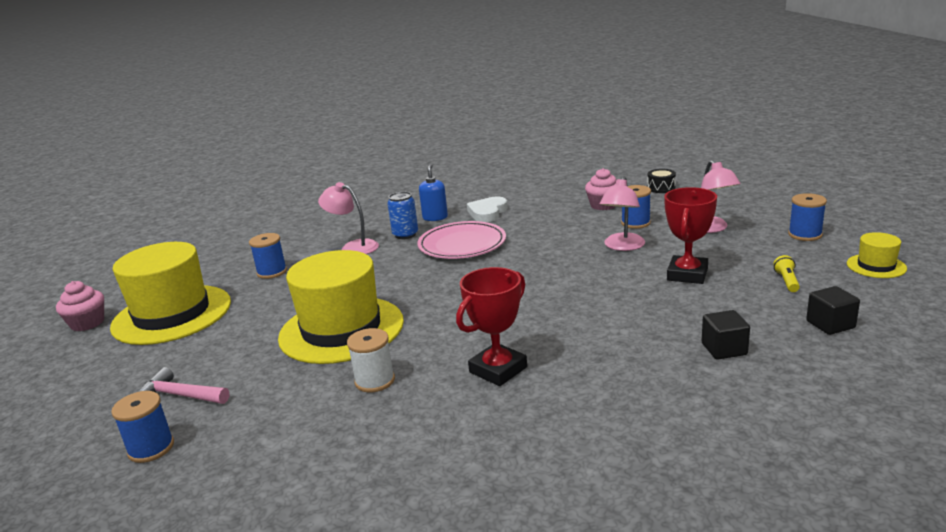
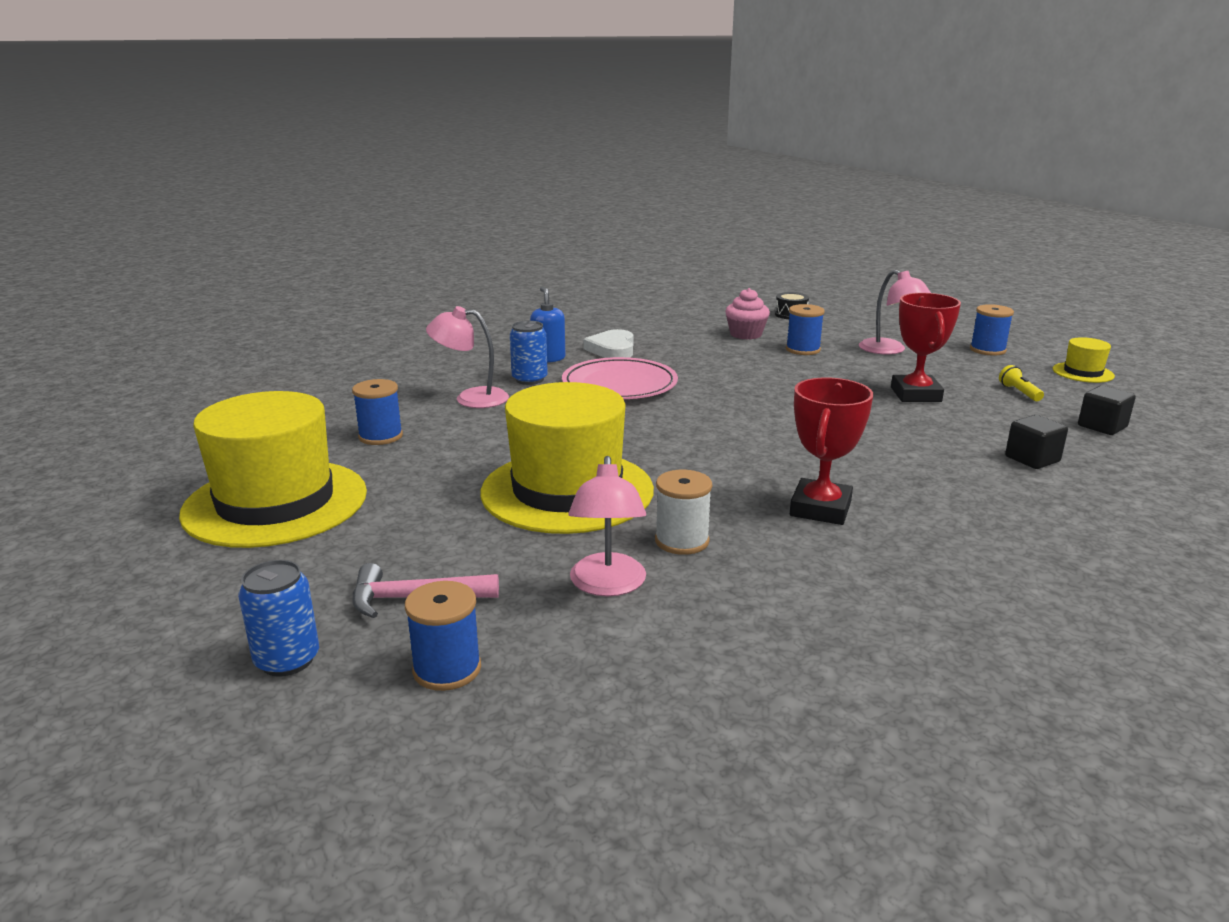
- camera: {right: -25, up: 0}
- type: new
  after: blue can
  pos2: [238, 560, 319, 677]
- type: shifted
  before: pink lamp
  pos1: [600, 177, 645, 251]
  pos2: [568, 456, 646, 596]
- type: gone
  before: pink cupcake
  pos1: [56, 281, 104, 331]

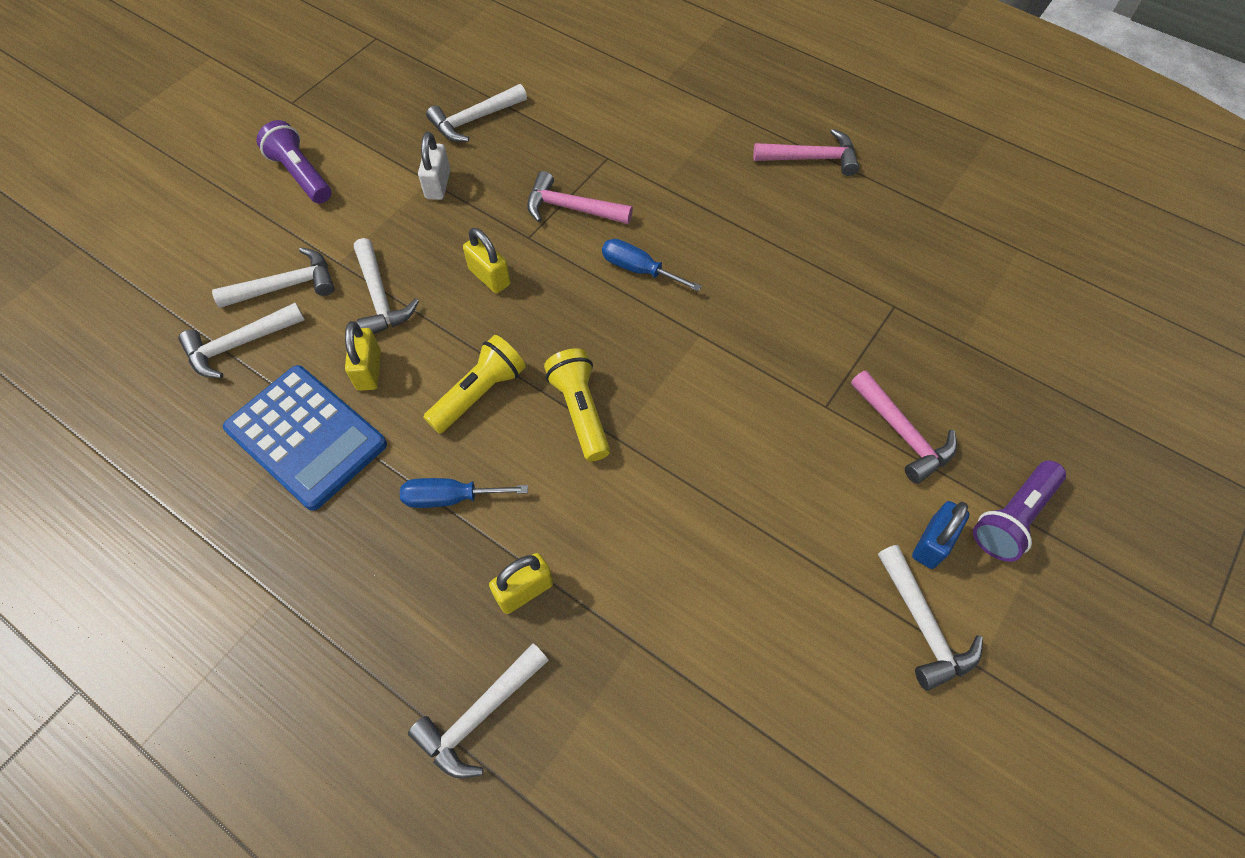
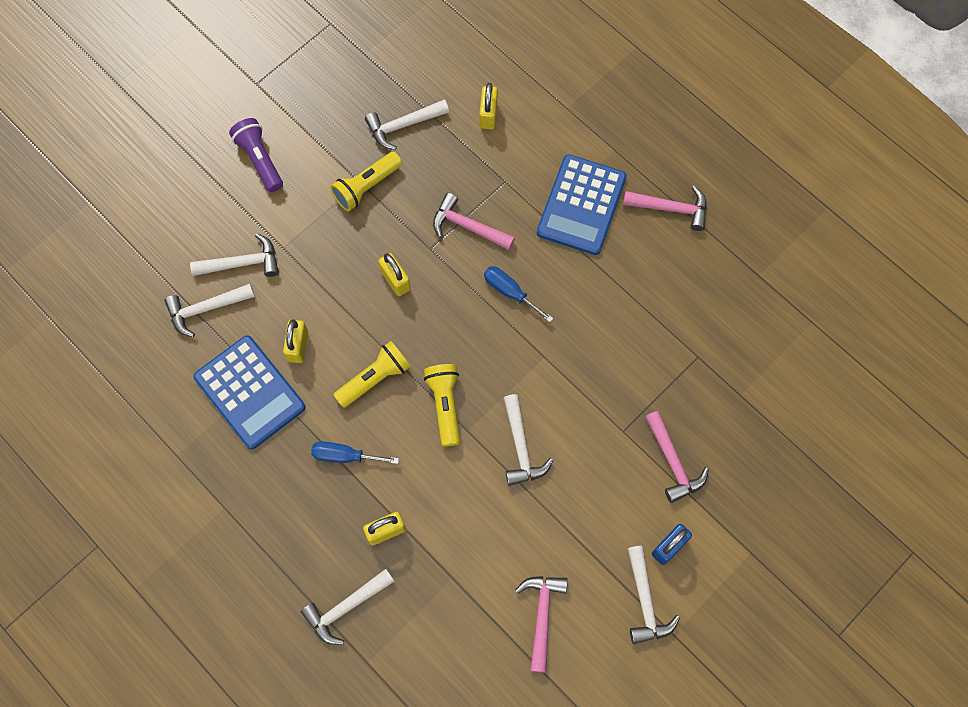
- camera: {right: 10, up: 10}
- type: swapped
  before: white padlock
  after: yellow flashlight
  pos1: [418, 132, 450, 200]
  pos2: [330, 152, 402, 211]
- type: new
  after: yellow padlock
  pos2: [479, 83, 498, 129]
- type: shifted
  before: white hammer
  pos1: [354, 238, 419, 334]
  pos2: [503, 394, 553, 486]
- type: new
  after: pink hammer
  pos2: [515, 576, 568, 673]
- type: new
  after: blue calculator
  pos2: [537, 154, 627, 255]
- type: gone
  before: purple flashlight
  pos1: [973, 461, 1066, 562]

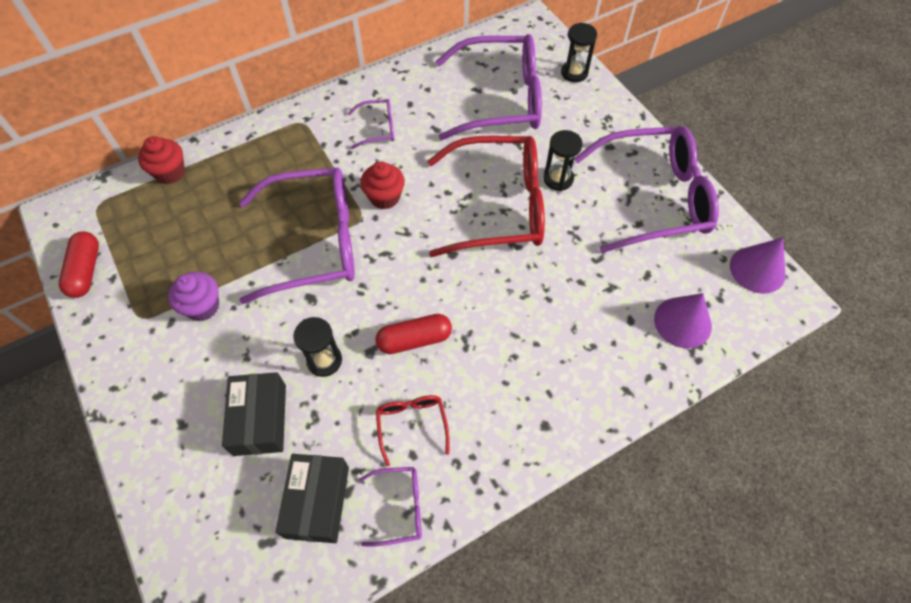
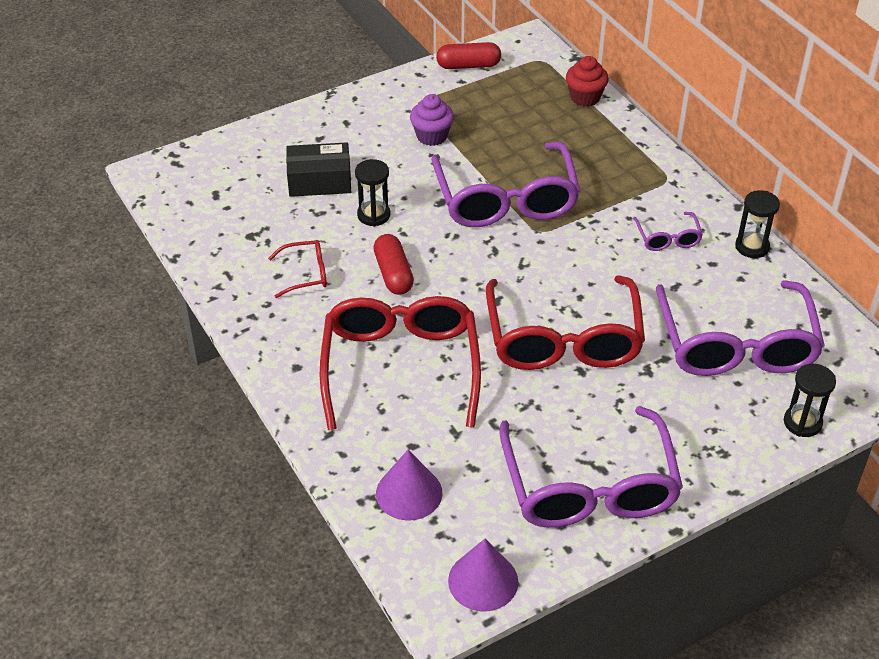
- camera: {right: 90, up: -15}
- type: new
  after: red glasses
  pos2: [320, 296, 481, 430]
- type: shifted
  before: black hourglass
  pos1: [543, 130, 583, 191]
  pos2: [735, 190, 780, 258]
- type: gone
  before: black box
  pos1: [276, 454, 349, 543]
- type: gone
  before: purple glasses
  pos1: [359, 467, 422, 546]
- type: gone
  before: red cupcake
  pos1: [360, 161, 405, 210]

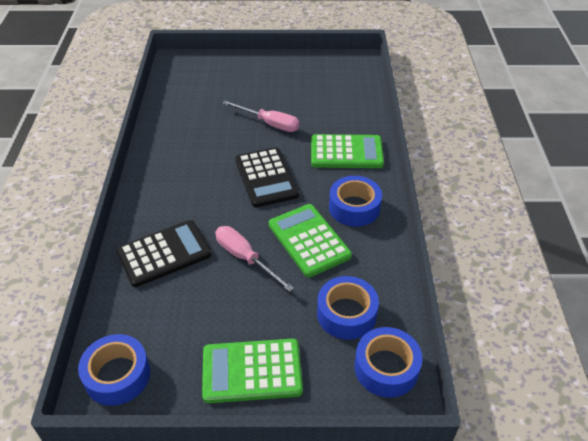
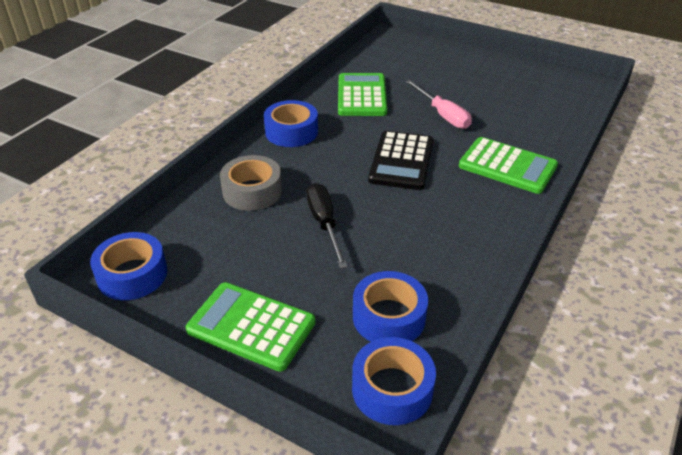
- camera: {right: 30, up: -5}
- type: swapped
  before: black calculator
  after: grey tape
  pos1: [116, 220, 212, 287]
  pos2: [220, 155, 282, 211]
- type: shifted
  before: blue tape
  pos1: [329, 176, 382, 227]
  pos2: [264, 100, 318, 147]
- type: repainted
  before: pink screwdriver
  after: black screwdriver
  pos1: [215, 226, 294, 292]
  pos2: [306, 183, 348, 268]
- type: shifted
  before: green calculator
  pos1: [269, 204, 352, 277]
  pos2: [338, 73, 387, 116]

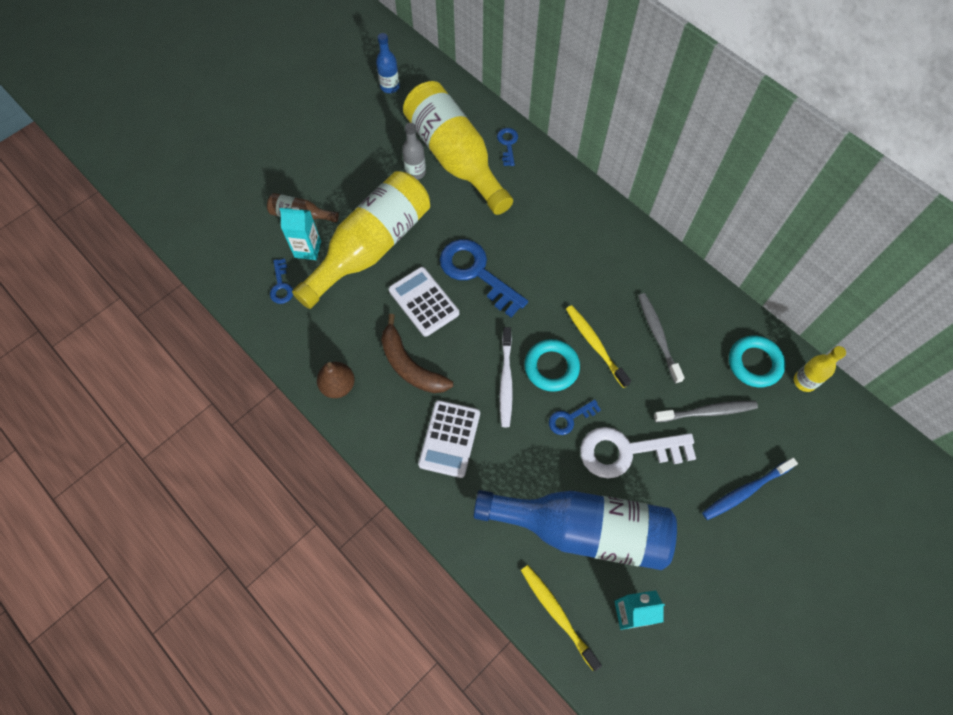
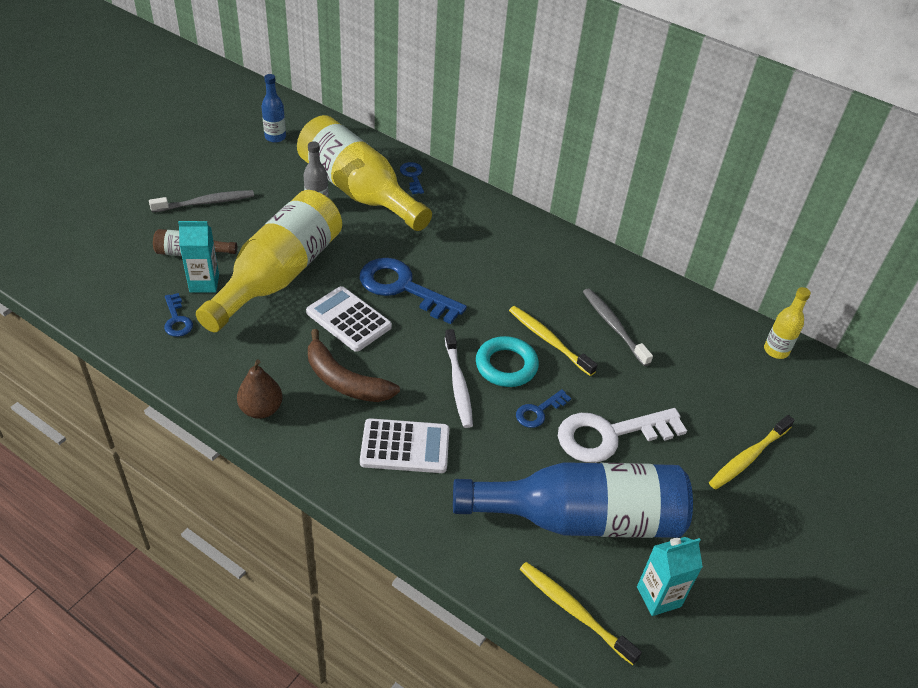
- camera: {right: -15, up: -20}
- type: shifted
  before: grey toothbrush
  pos1: [654, 401, 758, 422]
  pos2: [149, 190, 254, 212]
- type: rotated
  before: white calculator
  pos1: [418, 400, 480, 478]
  pos2: [360, 418, 450, 473]
  turn: -90
- type: repainted
  before: blue toothbrush
  after: yellow toothbrush
  pos1: [702, 458, 798, 520]
  pos2: [709, 415, 795, 489]
- type: gone
  before: turquoise ring
  pos1: [729, 335, 785, 388]

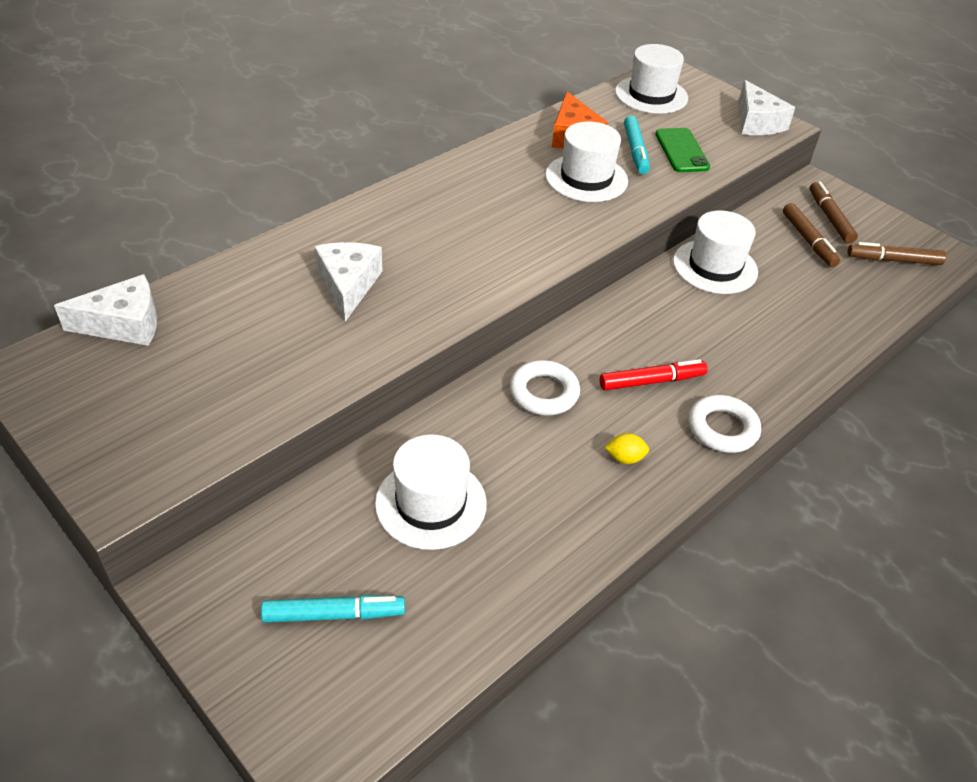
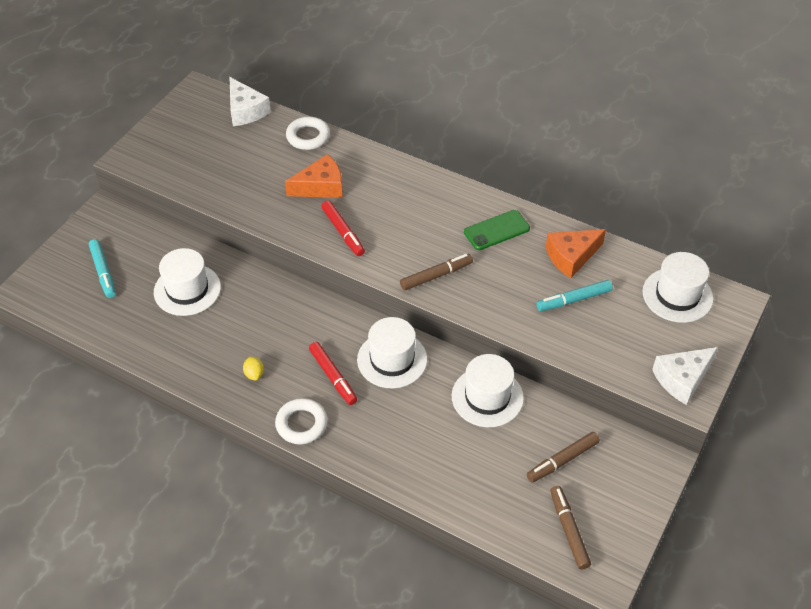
- camera: {right: 75, up: 5}
- type: repainted
  before: white cheese
  after: orange cheese
  pos1: [314, 242, 383, 321]
  pos2: [285, 154, 342, 198]
- type: shifted
  before: white ring
  pos1: [510, 360, 580, 415]
  pos2: [286, 117, 330, 150]
- type: new
  after: red marker
  pos2: [321, 200, 365, 256]
- type: shifted
  before: white hat
  pos1: [545, 122, 628, 202]
  pos2: [357, 317, 427, 388]
- type: shifted
  before: brown marker
  pos1: [809, 182, 858, 244]
  pos2: [400, 254, 473, 291]
- type: shifted
  before: green phone
  pos1: [655, 128, 710, 172]
  pos2: [464, 210, 530, 250]

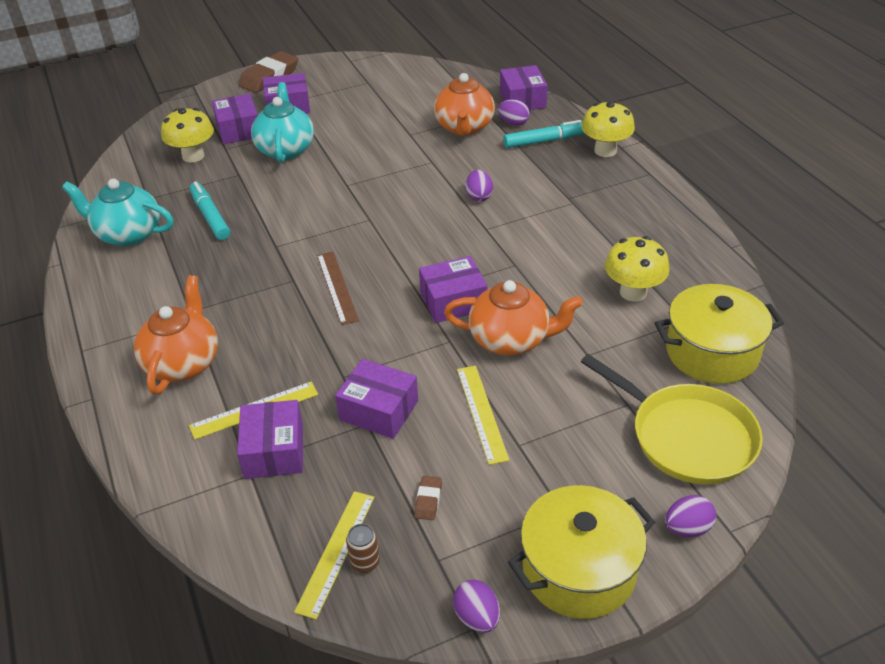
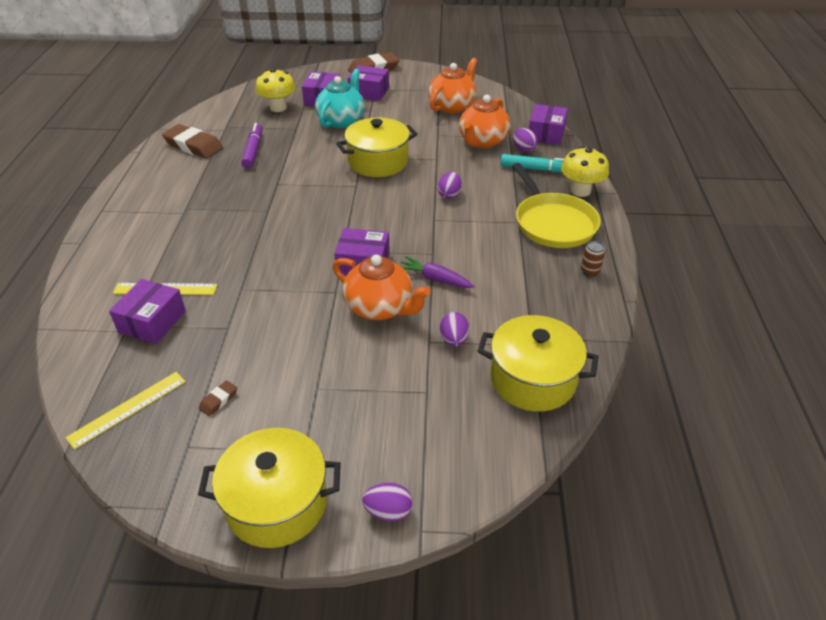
- camera: {right: 25, up: 0}
- type: swapped
  before: turquoise teapot
  after: brown eraser
  pos1: [62, 179, 174, 247]
  pos2: [162, 124, 223, 159]
- type: repainted
  before: turquoise marker
  after: purple marker
  pos1: [190, 181, 230, 240]
  pos2: [241, 123, 262, 169]
- type: new
  after: yellow pot
  pos2: [336, 118, 418, 177]
- type: new
  after: purple carrot
  pos2: [401, 256, 475, 288]
- type: shifted
  before: orange teapot
  pos1: [134, 275, 218, 395]
  pos2: [429, 58, 477, 114]
- type: shifted
  before: purple egg
  pos1: [453, 580, 500, 633]
  pos2: [440, 312, 470, 346]
- type: shifted
  before: yellow pan
  pos1: [581, 354, 763, 484]
  pos2: [513, 163, 601, 248]
- type: shifted
  before: brown can
  pos1: [346, 524, 380, 573]
  pos2: [581, 241, 605, 276]
- type: gone
  before: brown ruler
  pos1: [317, 252, 359, 325]
- type: gone
  before: purple box
  pos1: [335, 359, 418, 439]
- type: gone
  before: yellow ruler
  pos1: [457, 366, 509, 465]
- type: gone
  before: yellow mushroom
  pos1: [605, 236, 670, 302]

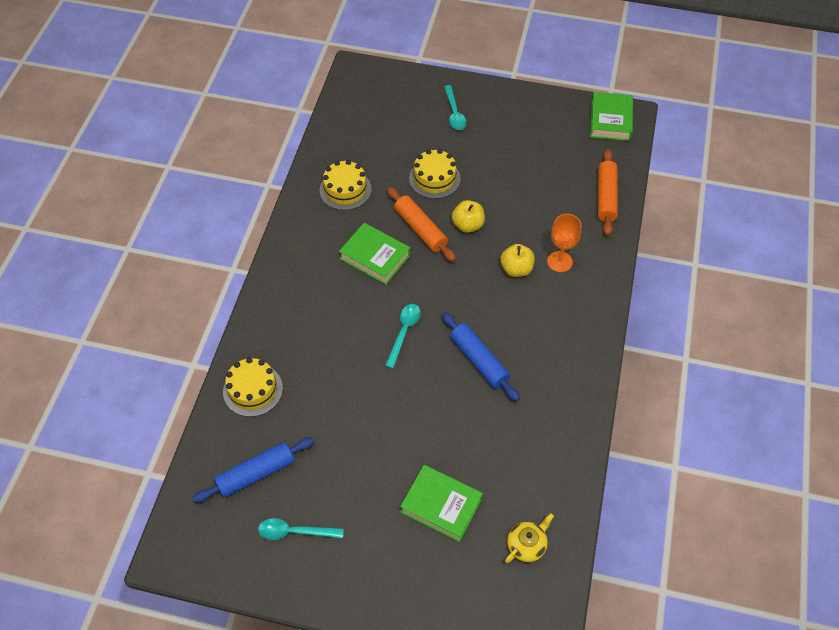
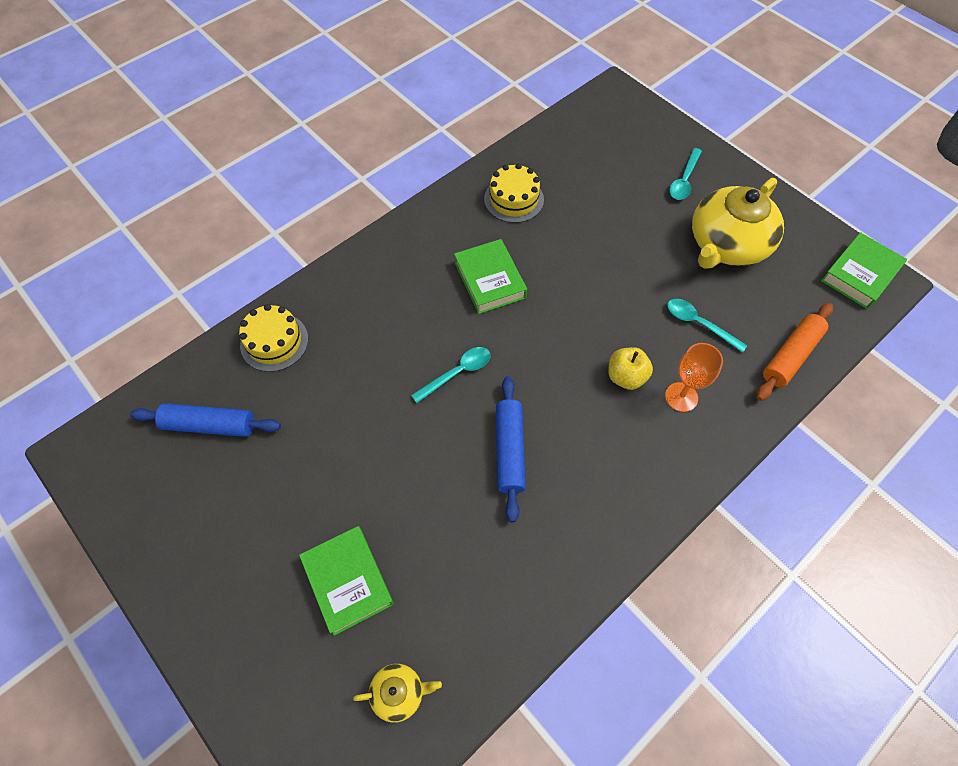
- camera: {right: 35, up: 5}
- type: shifted
  before: turquoise spoon
  pos1: [258, 518, 344, 540]
  pos2: [667, 299, 747, 353]
- type: new
  after: yellow teapot
  pos2: [692, 178, 784, 269]
- type: gone
  before: orange rolling pin
  pos1: [387, 187, 456, 262]
- type: gone
  before: yellow cake
  pos1: [409, 149, 461, 199]
- type: gone
  before: yellow apple
  pos1: [452, 200, 485, 233]

